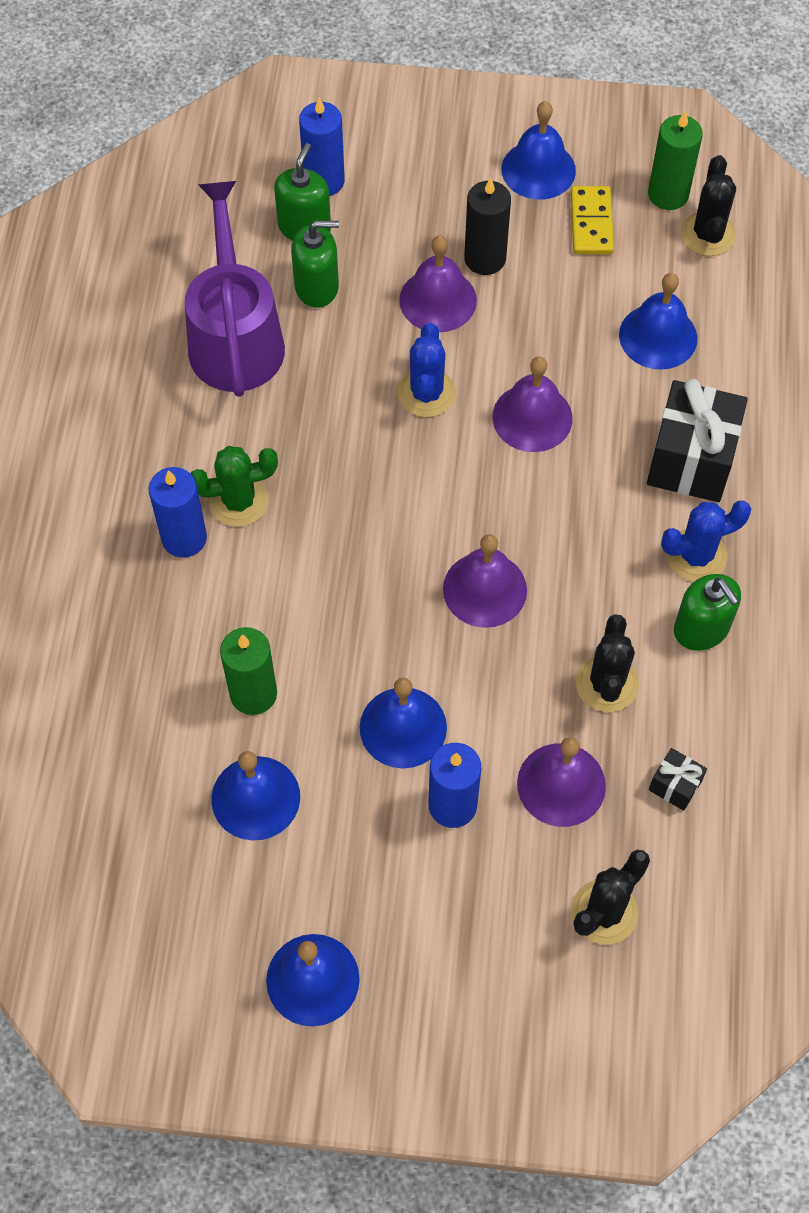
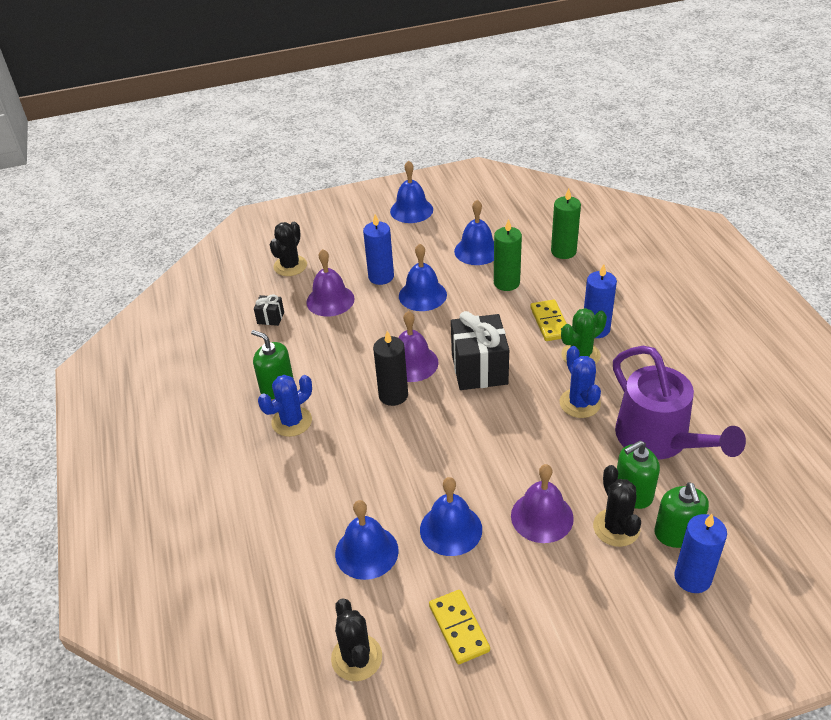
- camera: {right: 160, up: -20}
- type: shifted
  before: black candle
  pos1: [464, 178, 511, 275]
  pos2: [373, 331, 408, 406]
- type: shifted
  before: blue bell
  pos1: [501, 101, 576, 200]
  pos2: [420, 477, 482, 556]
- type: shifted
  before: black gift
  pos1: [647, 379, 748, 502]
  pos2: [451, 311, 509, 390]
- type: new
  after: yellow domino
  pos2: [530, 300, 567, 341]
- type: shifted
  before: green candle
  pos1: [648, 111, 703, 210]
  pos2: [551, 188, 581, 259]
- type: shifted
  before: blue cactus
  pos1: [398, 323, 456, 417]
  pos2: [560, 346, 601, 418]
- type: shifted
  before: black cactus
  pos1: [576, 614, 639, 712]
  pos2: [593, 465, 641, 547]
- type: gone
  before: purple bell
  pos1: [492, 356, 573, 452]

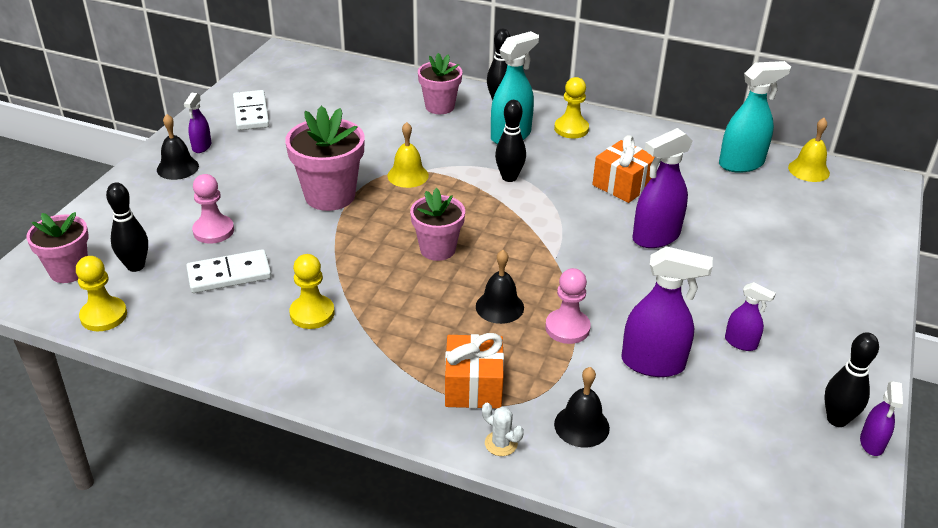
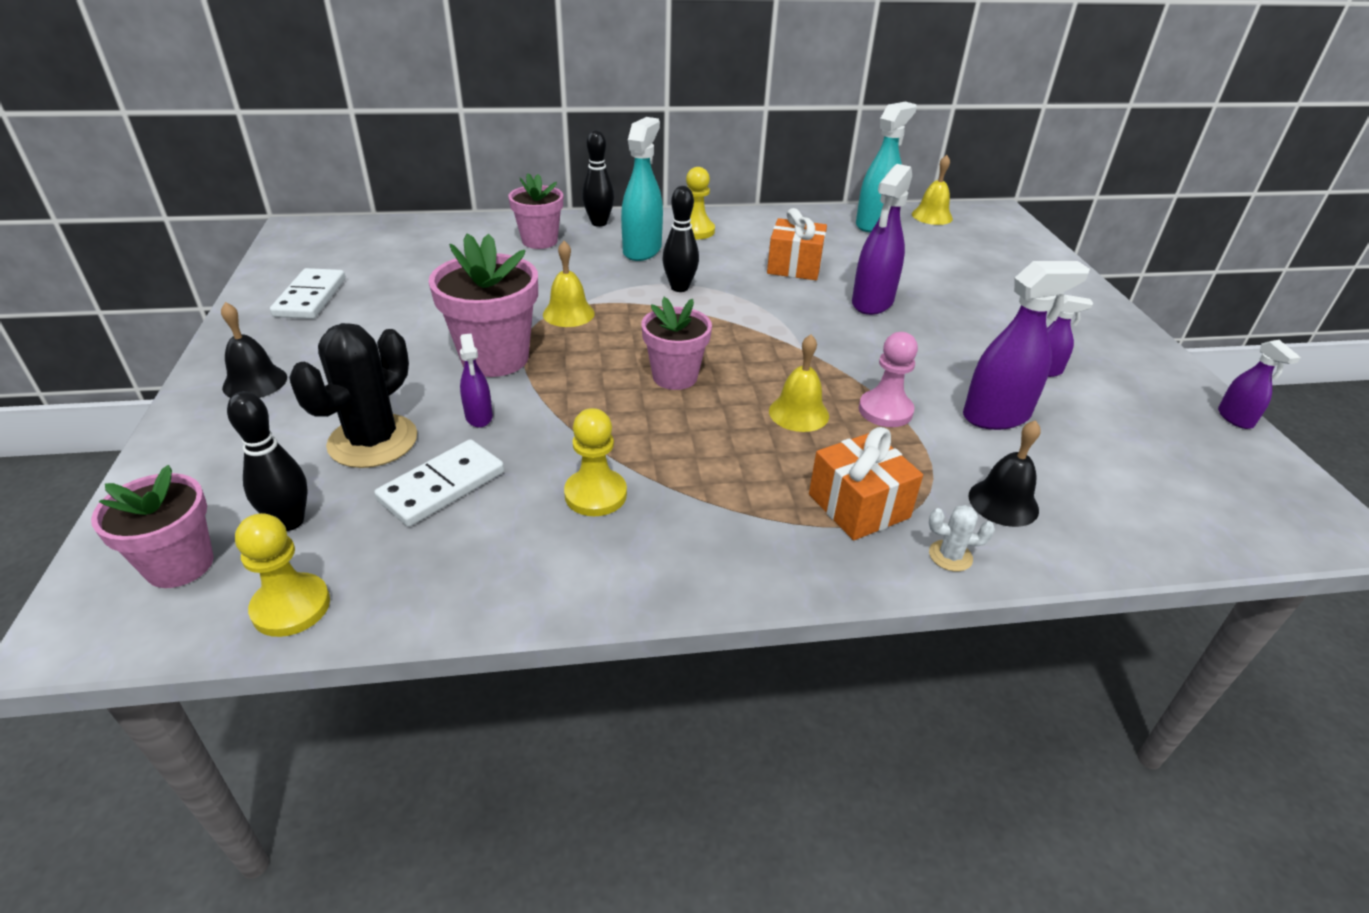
- camera: {right: -30, up: 0}
- type: rotated
  before: white domino
  pos1: [233, 90, 270, 130]
  pos2: [270, 268, 346, 319]
  turn: 45
- type: swapped
  before: pink pawn
  after: black cactus
  pos1: [192, 174, 234, 244]
  pos2: [289, 323, 417, 468]
- type: shifted
  before: purple spray bottle
  pos1: [184, 93, 211, 153]
  pos2: [460, 333, 493, 428]
- type: repainted
  before: black bell
  after: yellow bell
  pos1: [476, 250, 524, 324]
  pos2: [769, 335, 829, 432]
- type: gone
  before: black bowling pin
  pos1: [824, 332, 879, 427]

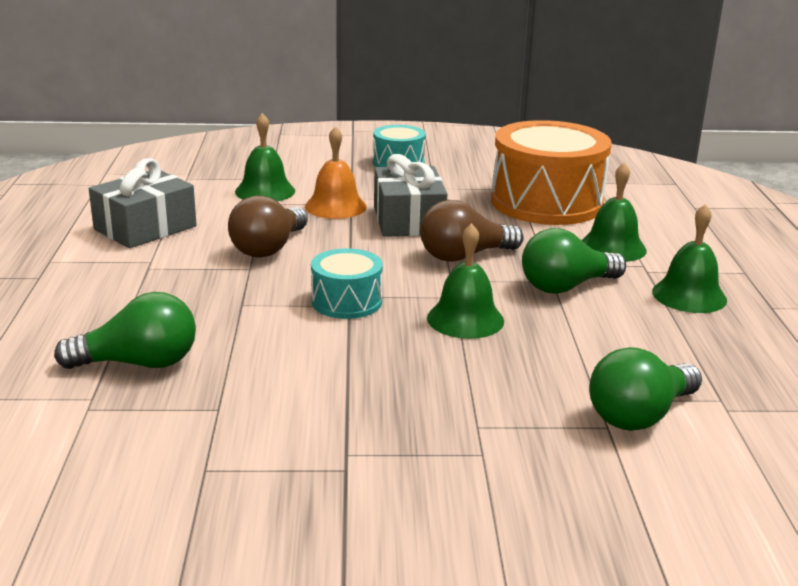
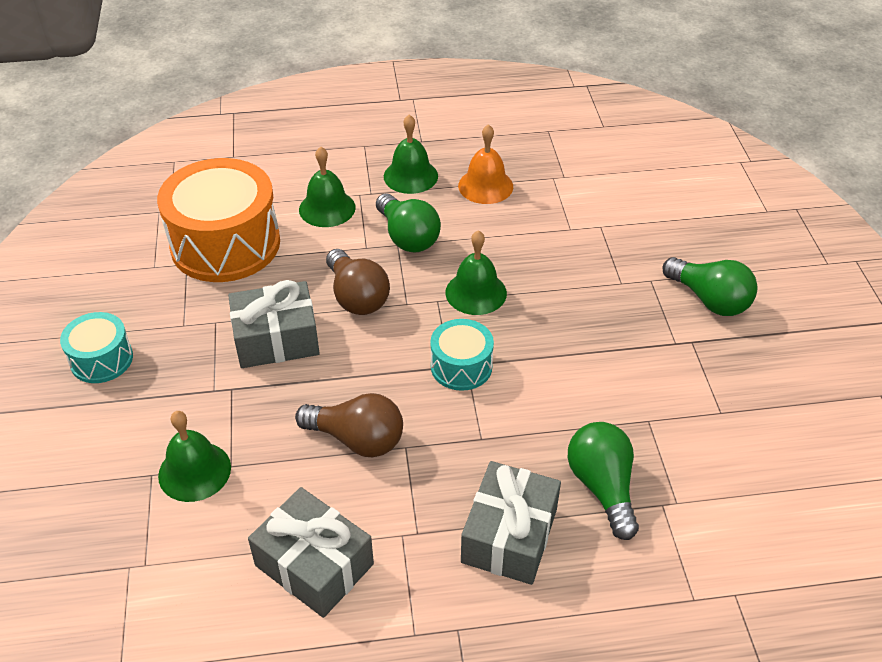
- camera: {right: -95, up: 20}
- type: shifted
  before: orange bell
  pos1: [305, 126, 367, 219]
  pos2: [458, 124, 513, 204]
- type: new
  after: grey gift
  pos2: [461, 461, 561, 585]
- type: shifted
  before: green light bulb
  pos1: [589, 347, 702, 431]
  pos2: [663, 257, 758, 316]

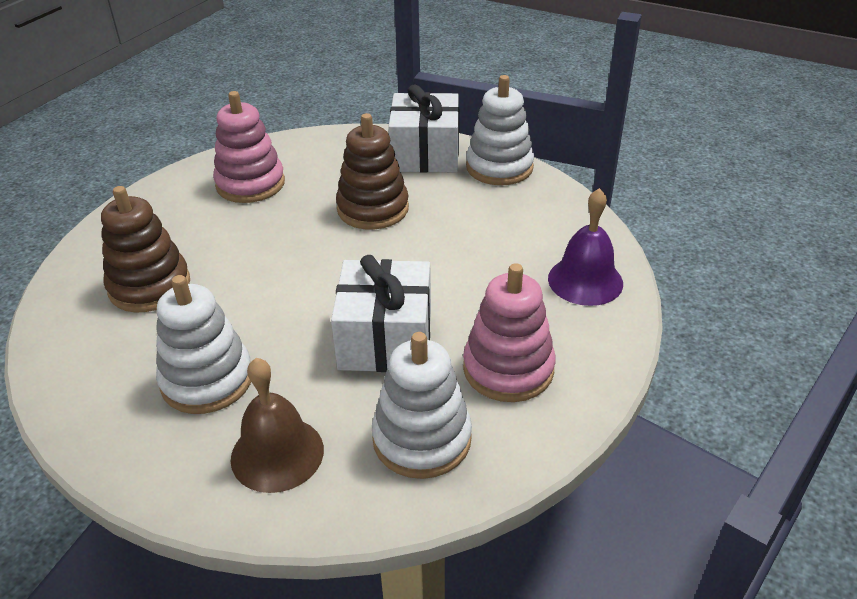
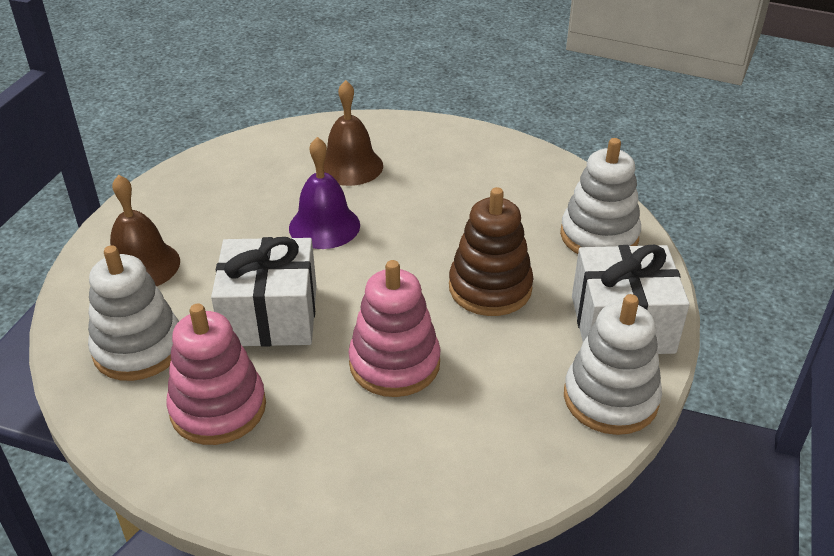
- camera: {right: 85, up: 0}
- type: shifted
  before: purple bell
  pos1: [548, 188, 623, 306]
  pos2: [289, 137, 360, 249]
- type: swapped
  before: brown stacking toy
  after: brown bell
  pos1: [101, 186, 190, 312]
  pos2: [324, 80, 383, 186]
- type: shifted
  before: pink stacking toy
  pos1: [213, 91, 285, 203]
  pos2: [348, 260, 441, 397]
- type: shifted
  before: white stacking toy
  pos1: [156, 275, 251, 414]
  pos2: [560, 138, 641, 254]

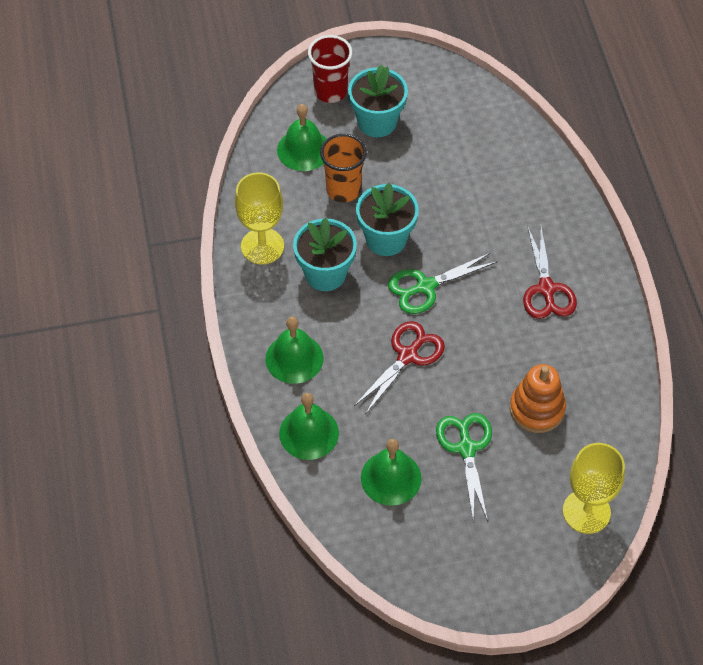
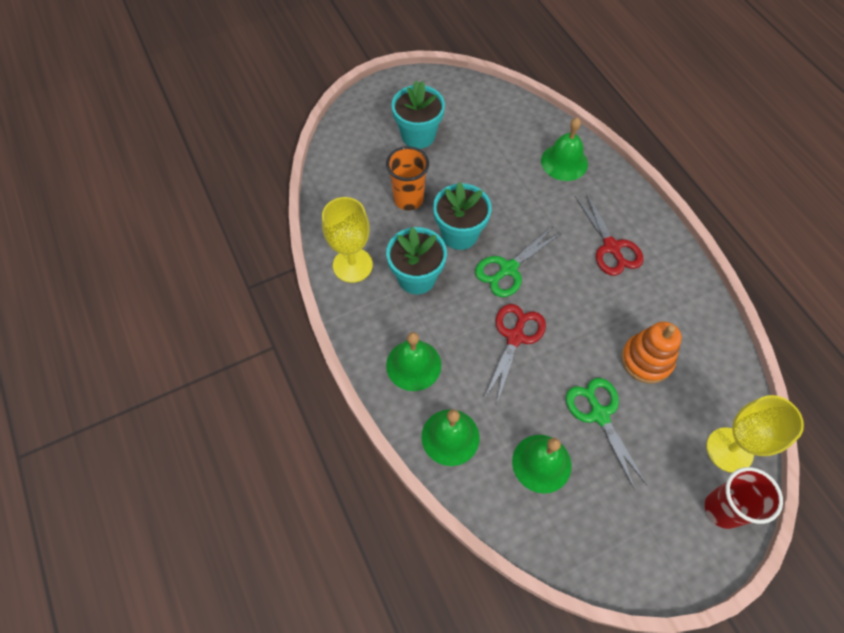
- camera: {right: -15, up: 5}
- type: shifted
  before: green bell
  pos1: [277, 104, 326, 171]
  pos2: [541, 118, 588, 181]
- type: shifted
  before: red cup
  pos1: [308, 35, 352, 103]
  pos2: [705, 467, 783, 529]

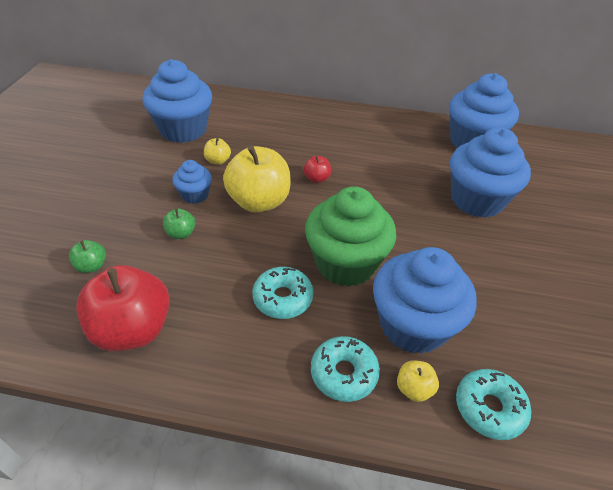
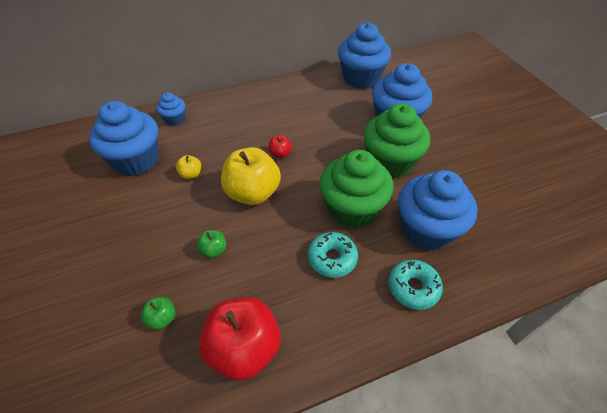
- camera: {right: -30, up: 5}
- type: shifted
  before: blue cupcake
  pos1: [172, 160, 212, 204]
  pos2: [156, 92, 185, 126]
- type: new
  after: green cupcake
  pos2: [363, 104, 430, 179]
- type: gone
  before: yellow apple
  pos1: [397, 361, 439, 402]
- type: gone
  before: turquoise donut
  pos1: [456, 369, 531, 440]

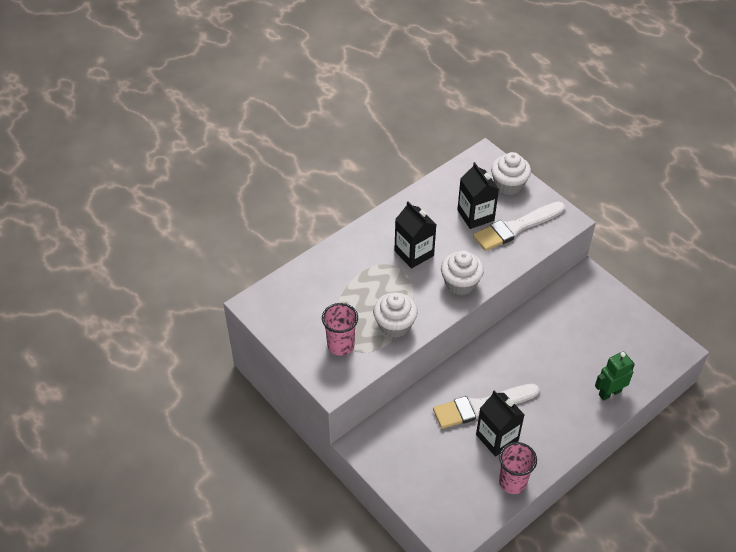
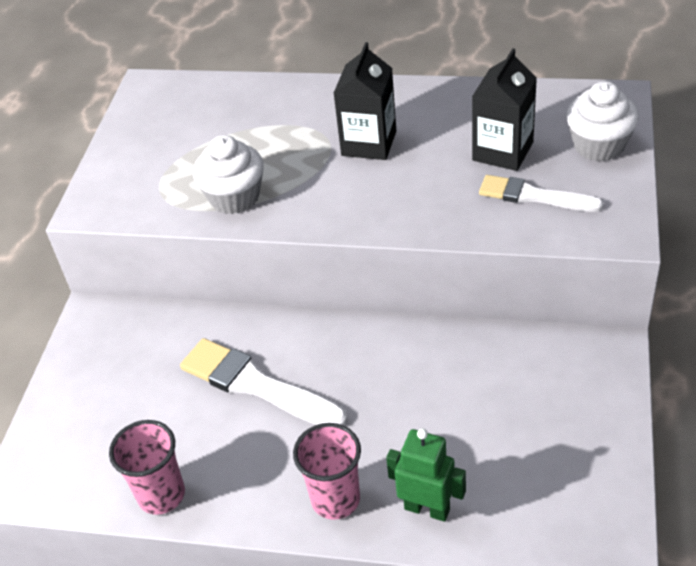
- camera: {right: 55, up: -5}
- type: shifted
  before: pink cup
  pos1: [322, 303, 358, 356]
  pos2: [293, 423, 361, 520]
- type: scaled
  before: white brush
  pos1: [473, 201, 565, 251]
  pos2: [479, 175, 603, 212]
  scale: 0.66
- type: gone
  before: white cupcake
  pos1: [441, 251, 484, 295]
- type: gone
  before: black carton
  pos1: [476, 390, 525, 456]

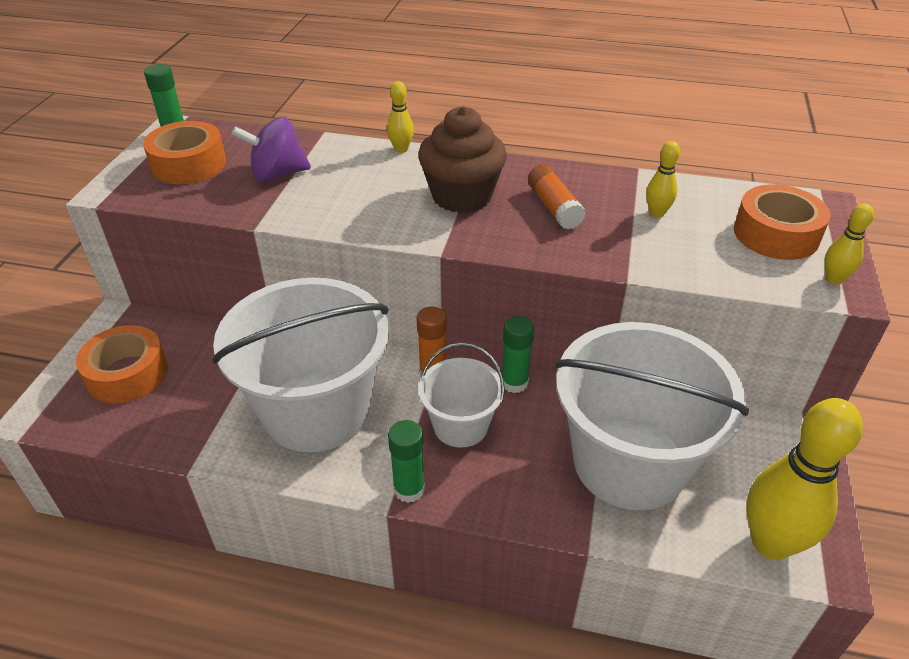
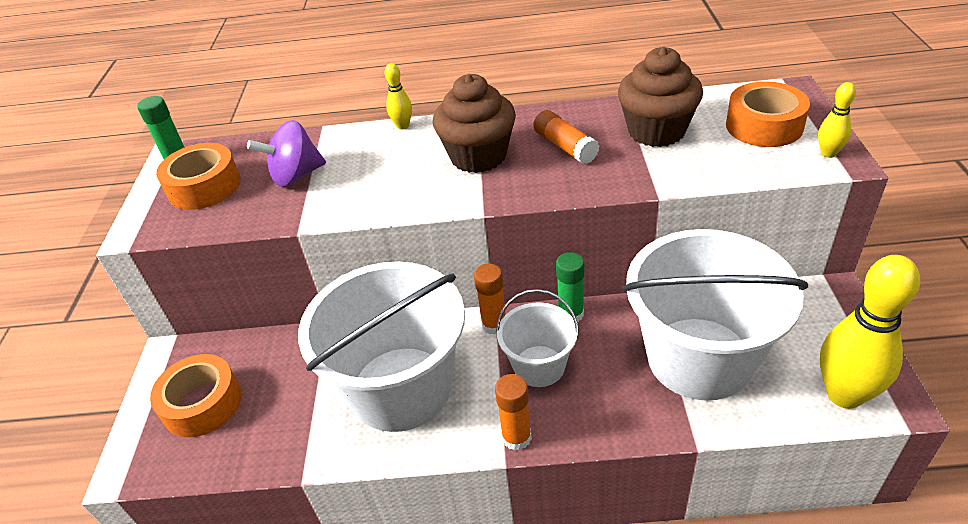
- camera: {right: -10, up: 0}
- type: repainted
  before: green glue stick
  after: orange glue stick
  pos1: [388, 420, 425, 503]
  pos2: [495, 374, 532, 451]
- type: swapped
  before: yellow bowling pin
  after: brown cupcake
  pos1: [646, 141, 680, 218]
  pos2: [618, 47, 703, 147]

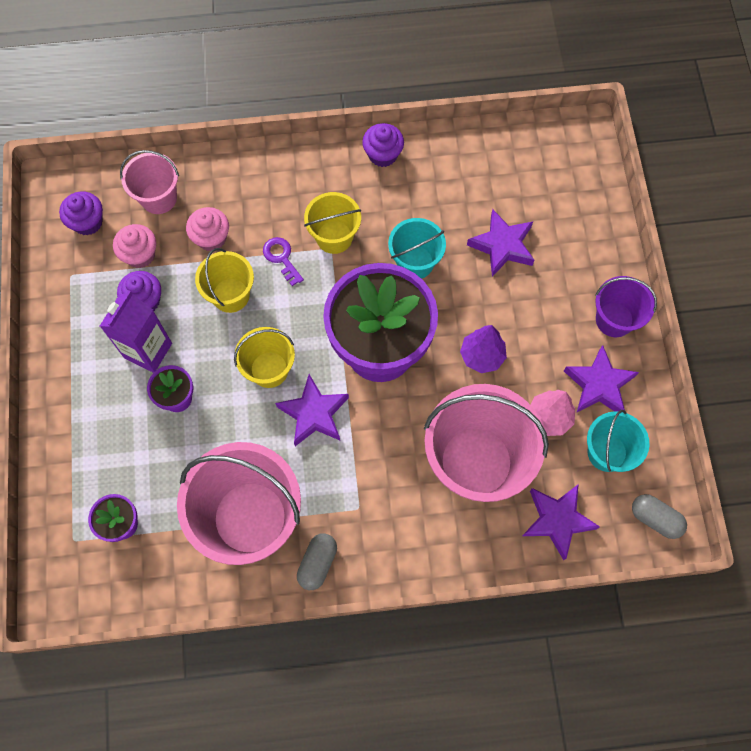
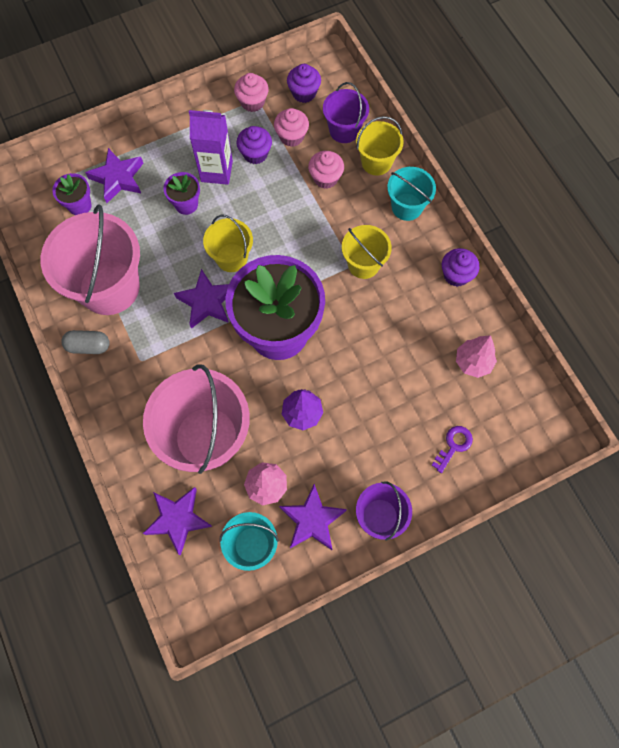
- camera: {right: 70, up: 0}
- type: shifted
  before: purple star
  pos1: [467, 209, 534, 277]
  pos2: [85, 148, 143, 203]
- type: new
  after: pink cupcake
  pos2: [234, 73, 269, 112]
- type: repainted
  before: pink bucket
  after: purple bucket
  pos1: [120, 150, 179, 214]
  pos2: [323, 82, 369, 143]
- type: shifted
  before: yellow bucket
  pos1: [195, 248, 254, 313]
  pos2: [356, 116, 404, 176]
- type: shifted
  before: turquoise bucket
  pos1: [388, 218, 446, 279]
  pos2: [387, 167, 436, 221]
- type: shifted
  before: purple key
  pos1: [263, 237, 304, 286]
  pos2: [431, 426, 473, 473]
- type: new
  after: pink tree
  pos2: [456, 335, 497, 378]
- type: gone
  before: grey capsule
  pos1: [632, 494, 687, 539]

